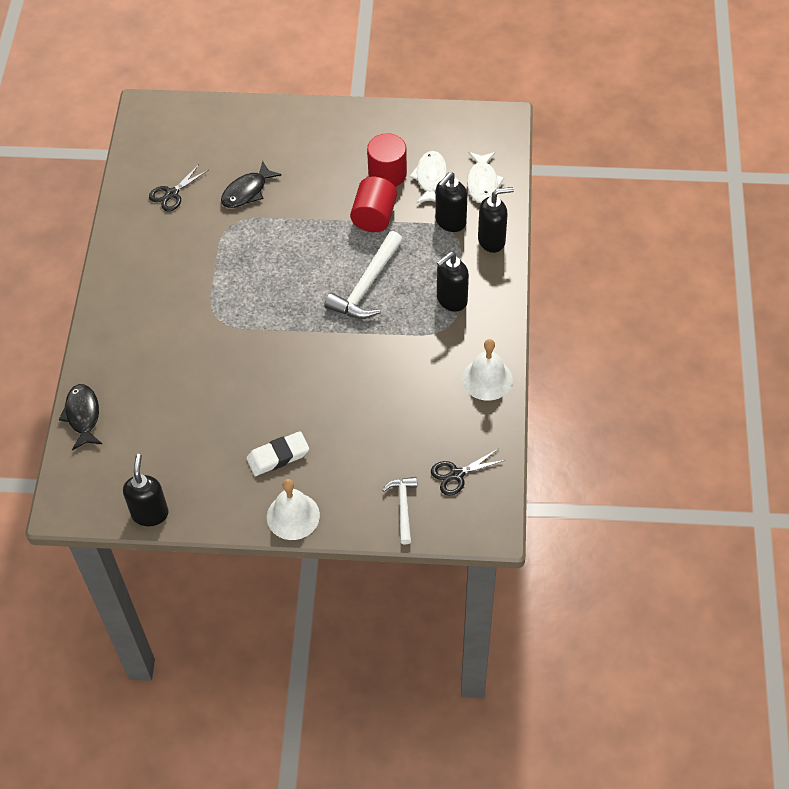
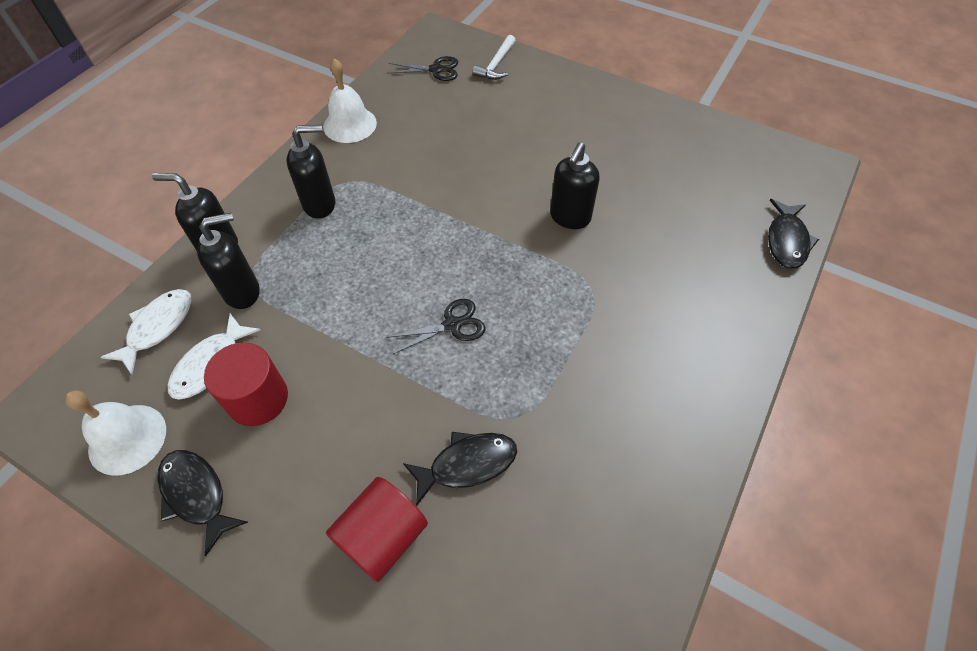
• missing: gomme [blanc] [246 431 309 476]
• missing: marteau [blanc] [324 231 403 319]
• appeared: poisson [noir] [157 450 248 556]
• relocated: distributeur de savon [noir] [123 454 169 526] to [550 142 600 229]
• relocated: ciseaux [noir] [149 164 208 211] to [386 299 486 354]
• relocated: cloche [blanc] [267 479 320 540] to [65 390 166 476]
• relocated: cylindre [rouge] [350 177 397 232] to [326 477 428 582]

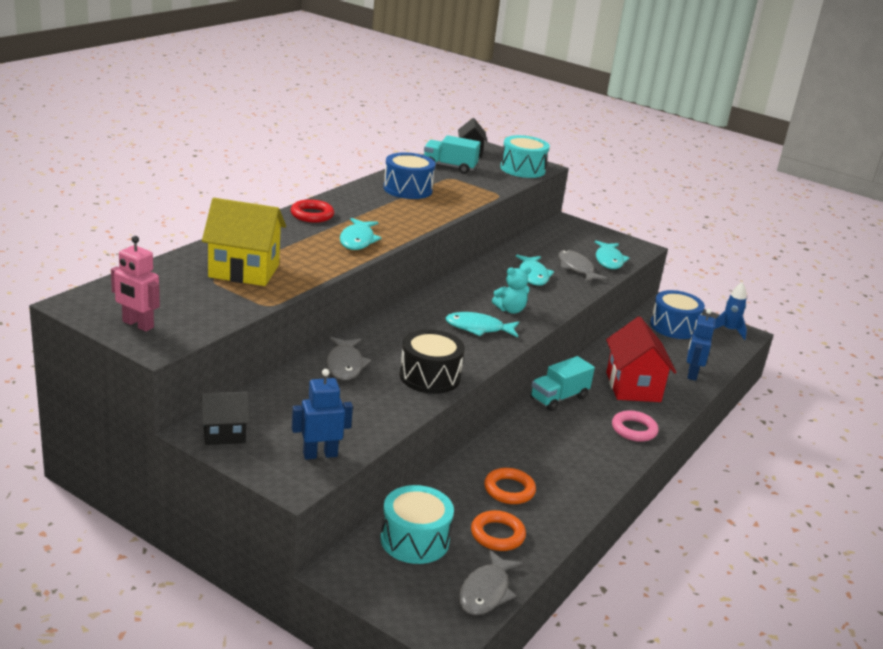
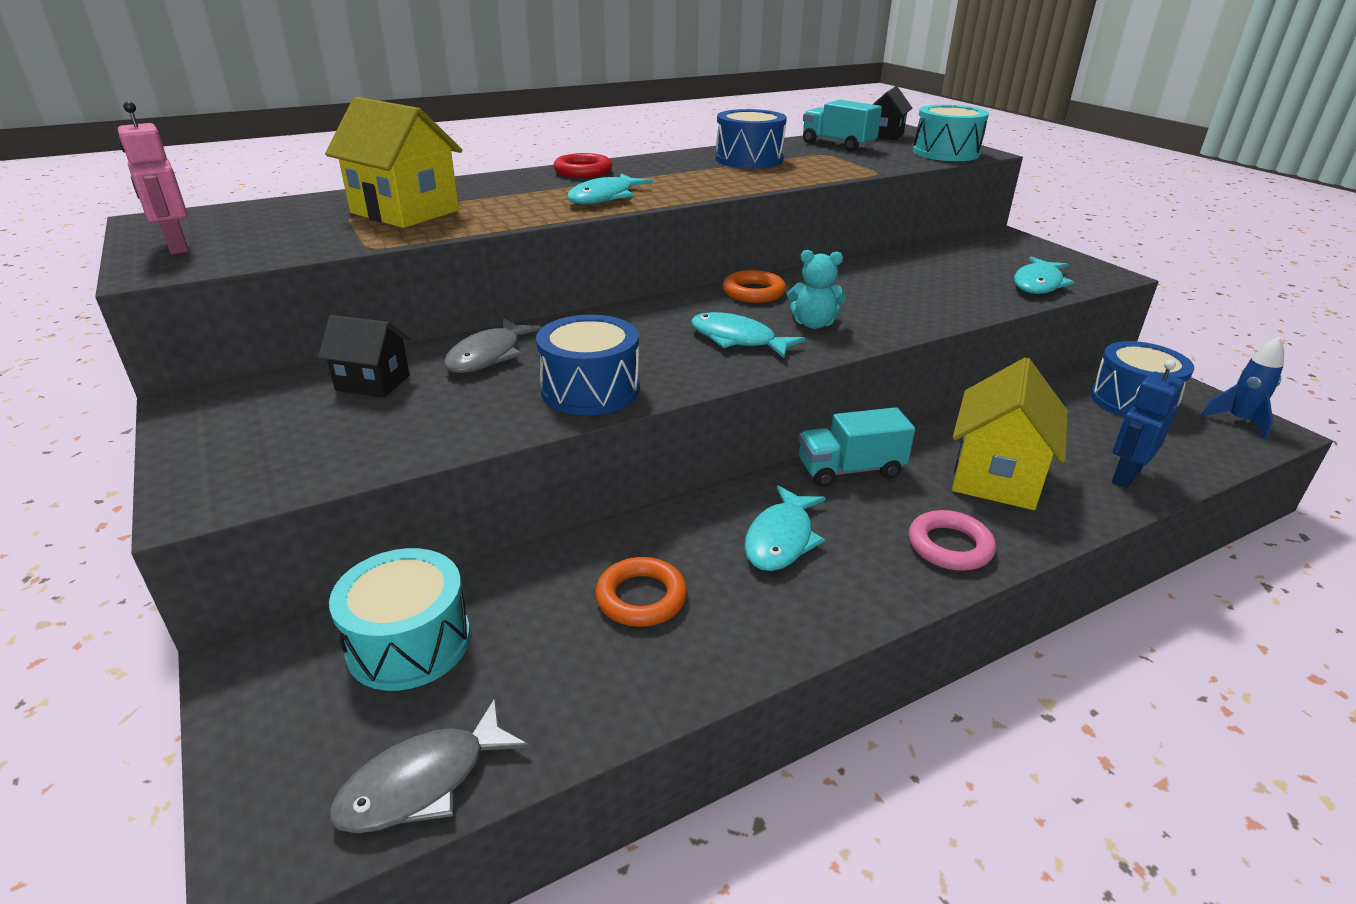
• missing: robot [bleu] [292 369 353 460]
• missing: poisson [gris] [558 250 608 282]
• relocated: maison [noir] [201 391 249 445] to [318 315 410 398]
• relocated: anneau [orange] [471 510 526 551] to [723 270 786 303]
• relocated: poisson [turquoise] [516 255 554 286] to [744 485 825 571]
• colour: tambour [noir] [399 329 465 394] to tambour [bleu] [536 315 640 415]
• colour: maison [rouge] [606 317 676 402] to maison [jaune] [952 357 1068 510]

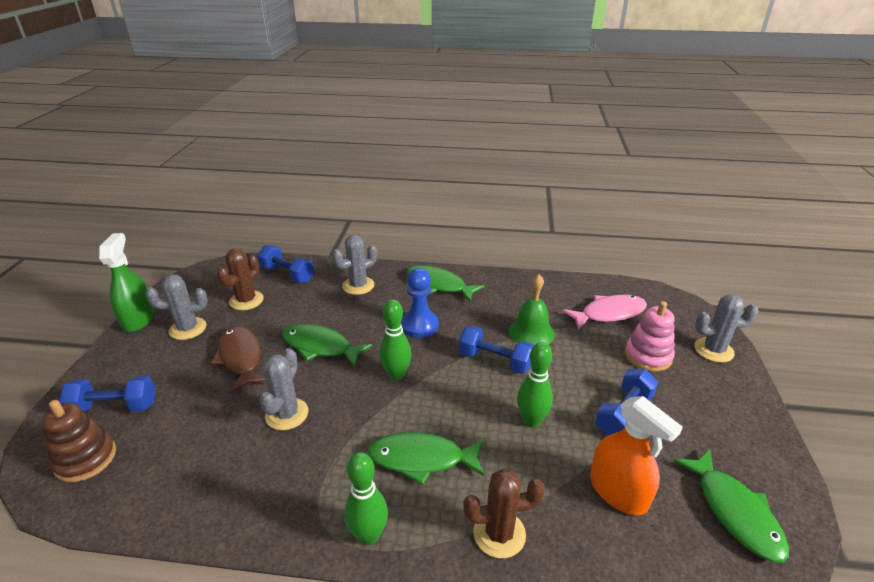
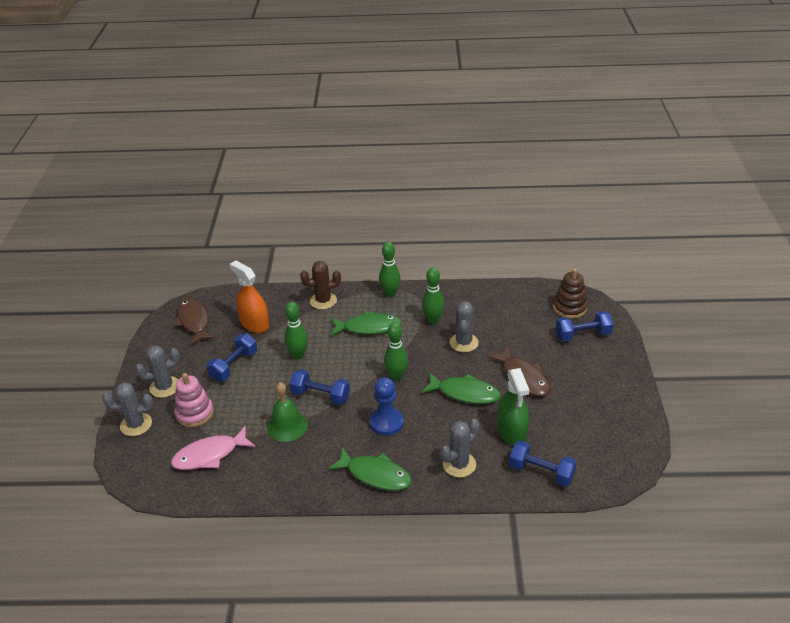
• missing: cactus [marron] [217 248 264 310]
• appeared: quille [vert] [422 267 445 324]
• relocated: vaporisateur [vert] [99 233 155 332] to [497 368 529 446]
• relocated: cactus [gris] [145 274 208 340] to [135 346 180 398]
• colour: poisson [vert] [673 449 789 563] to poisson [marron] [174 298 216 346]

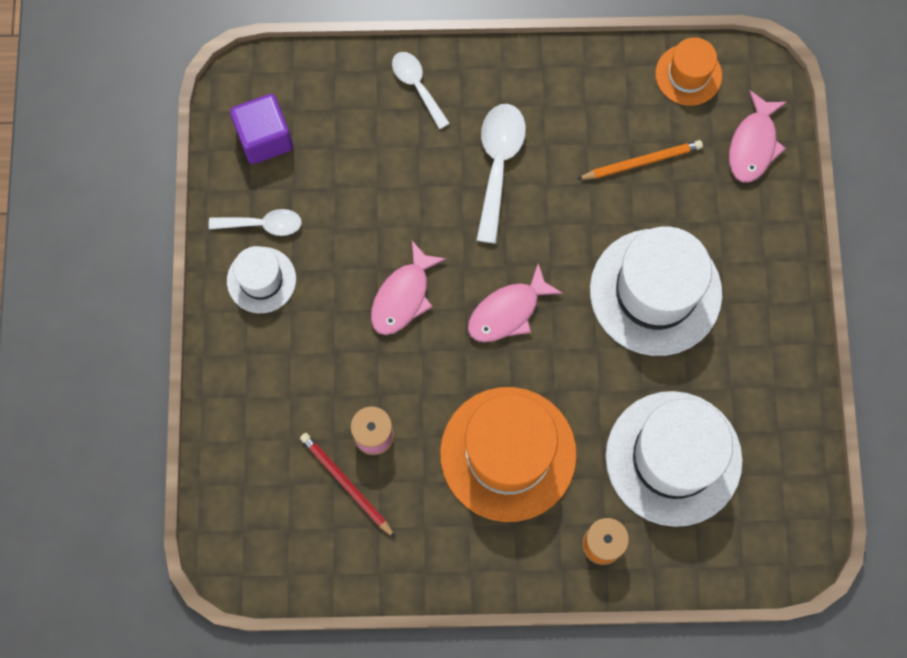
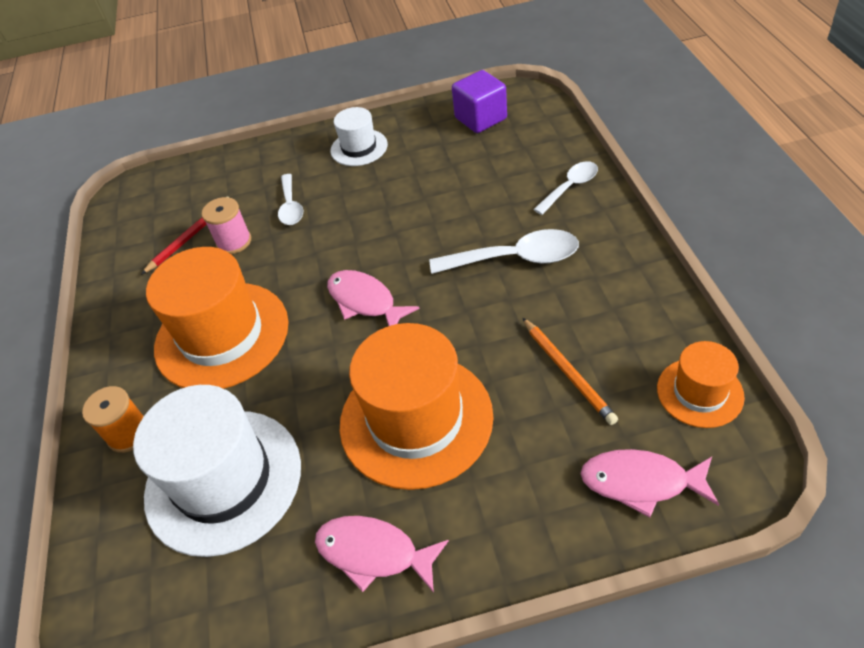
• relocated: cuillère [blanc] [209 209 302 236] to [278 174 303 225]
• relocated: poisson [rose] [371 241 446 335] to [315 516 449 593]
• colour: chapeau [blanc] [590 226 722 356] to chapeau [orange] [340 323 494 490]

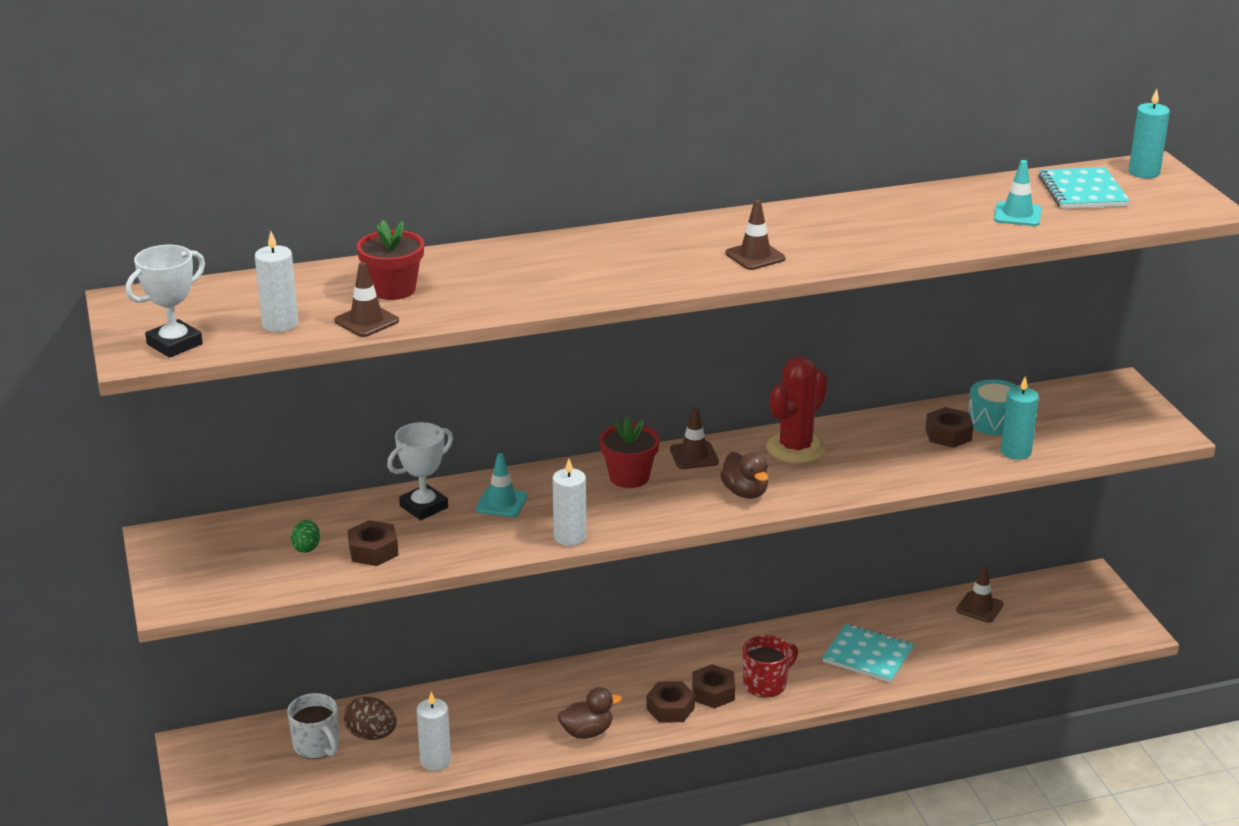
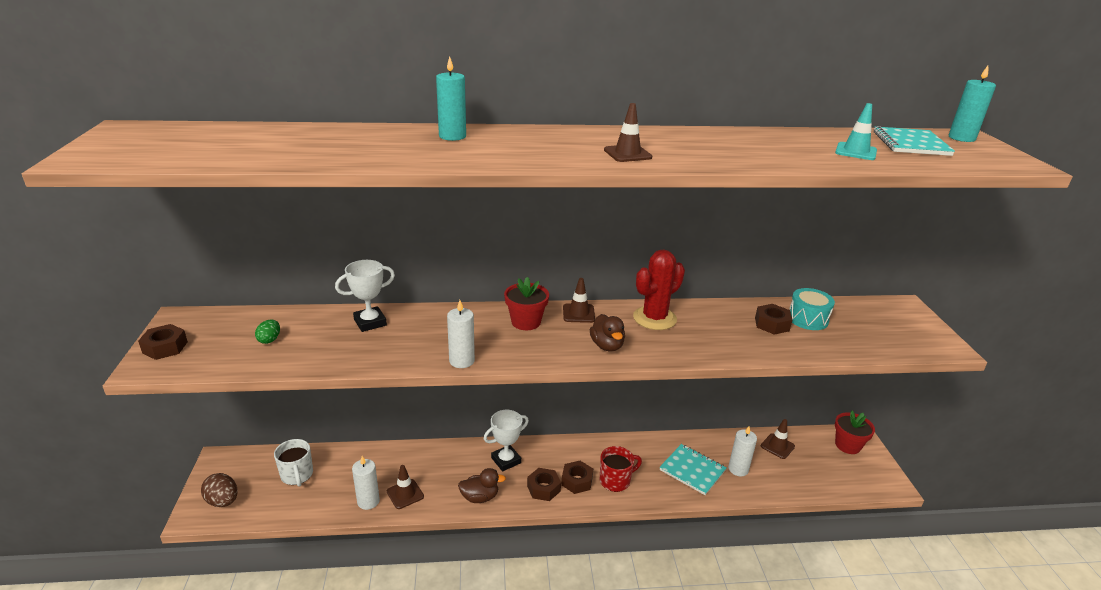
• missing: cône de chantier [turquoise] [476 453 528 517]
• relocated: trophée [blanc] [126 245 205 358] to [484 410 529 471]
• relocated: bougie [blanc] [255 232 298 332] to [728 426 757 476]
• relocated: cône de chantier [marron] [334 262 399 337] to [387 465 424 509]
• relocated: œuf [marron] [344 696 397 740] to [201 473 238 507]
• relocated: écrou [marron] [347 520 398 566] to [138 324 188 360]
• relocated: pot de fleurs [rouge] [356 220 424 300] to [835 411 875 454]
• relocated: bougie [turquoise] [1001 376 1039 460] to [436 56 466 141]

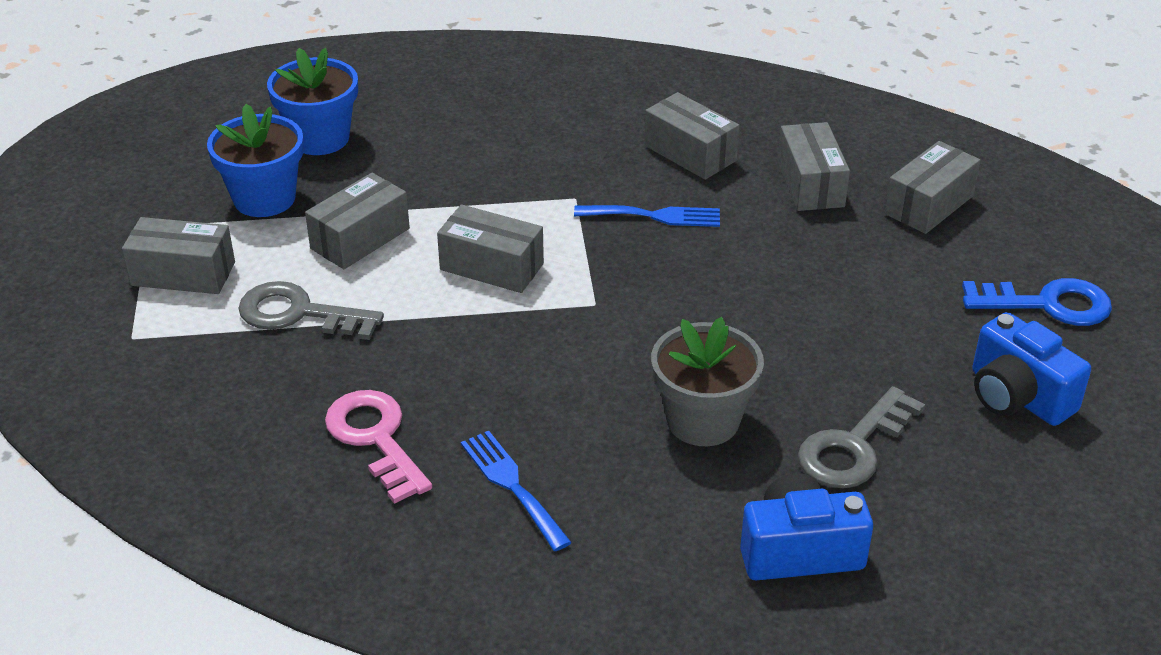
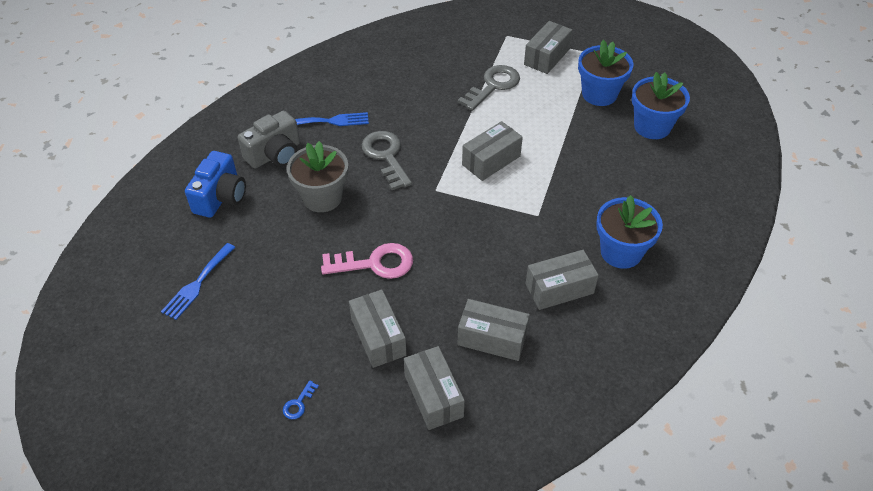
• missing: appareil photo [bleu] [972 312 1091 426]
• appeared: appareil photo [gris] [238 111 300 169]
• appeared: pot de fleurs [bleu] [596 195 663 269]
• relocated: boîte [gris] [305 173 410 269] to [349 289 407 368]
• relocated: clé [rose] [325 390 432 504] to [321 243 413 279]
• relocated: fourchette [bleu] [574 205 720 227] to [161 243 235 320]
• relocated: clé [gris] [798 386 925 488] to [362 131 412 190]
• size: clé [bleu] [962 278 1112 326] = [283 380 319 419] x0.44

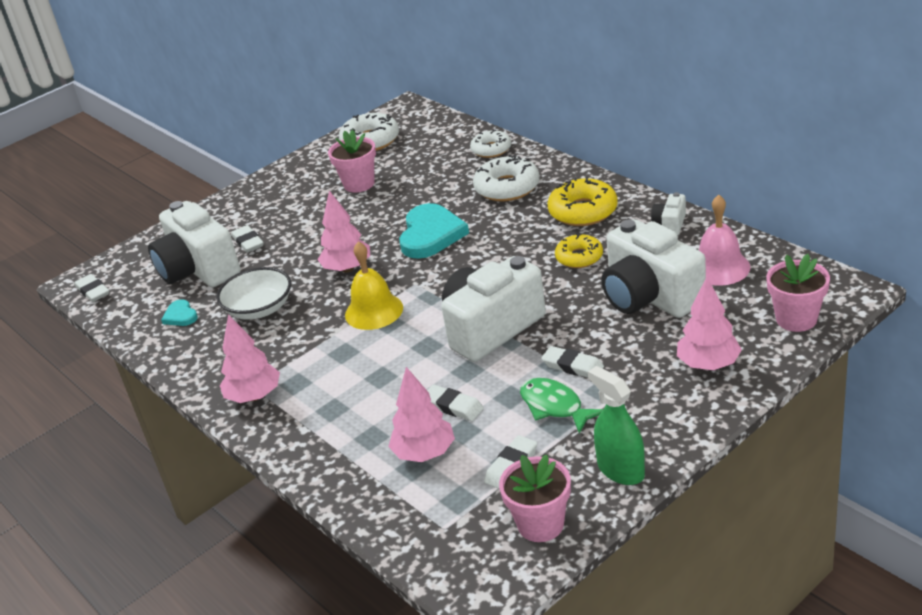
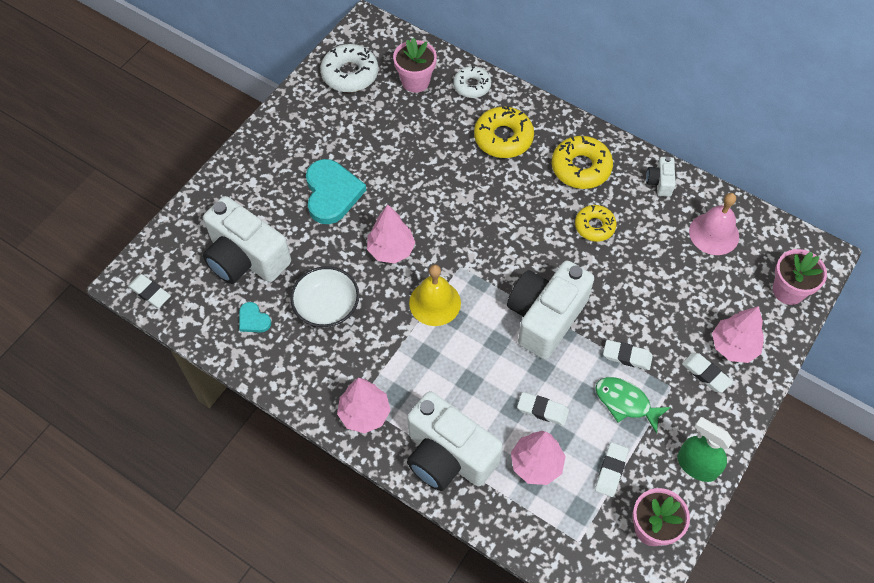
• relocated: gomme [blanc] [231 225 264 253] to [682 353 733 393]
• relocated: pot de fleurs [rose] [328 130 376 193] to [393 38 437 93]
• relocated: cœur [turquoise] [399 203 469 259] to [306 159 366 224]
• relocated: appareil photo [blanc] [601 219 706 318] to [407 391 503 491]
• colour: beignet [blanc] [473 155 540 201] to beignet [jaune] [474 106 534 158]

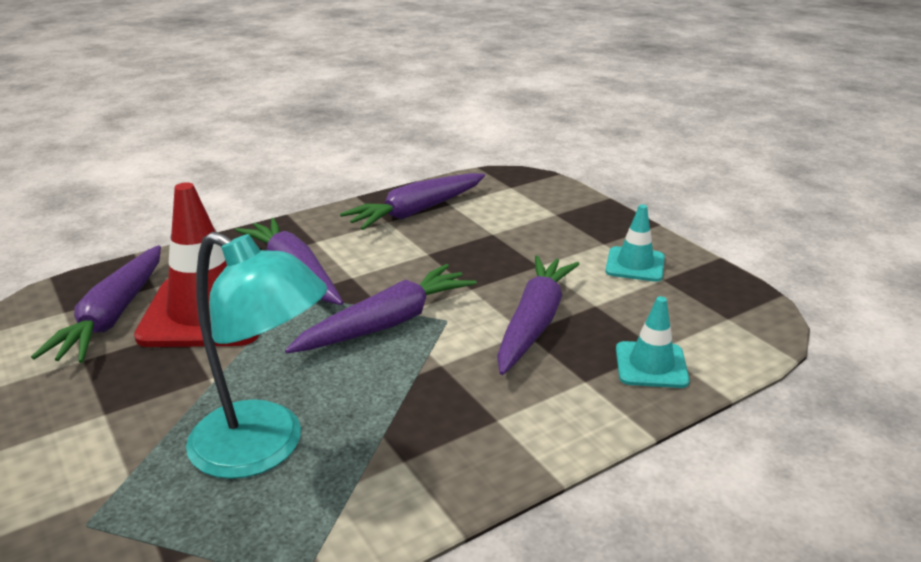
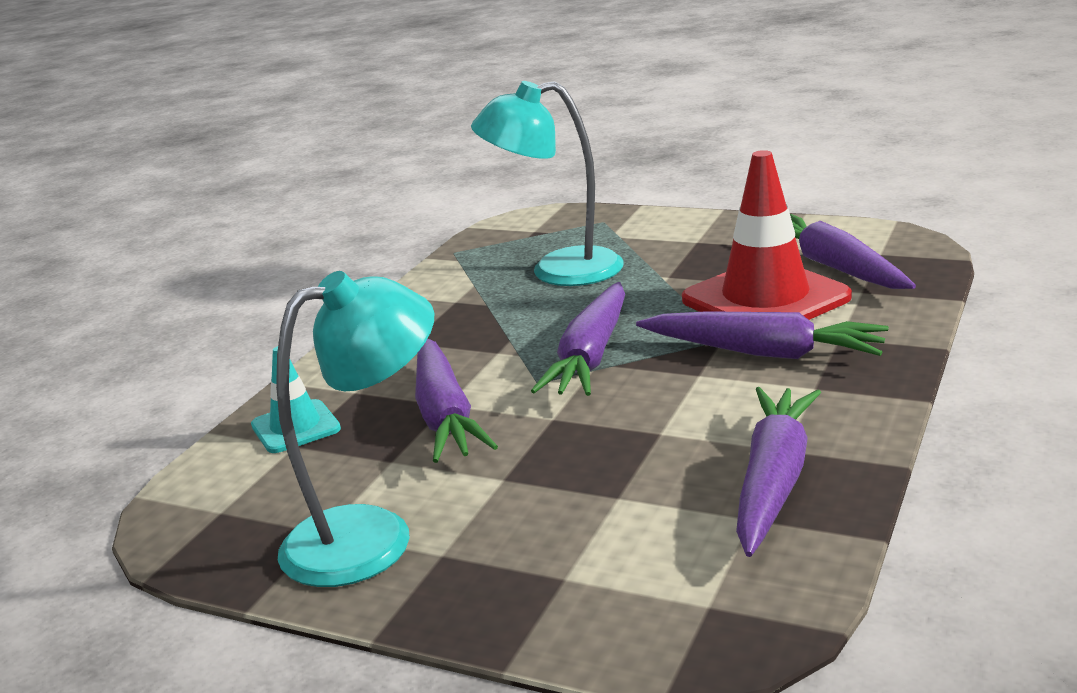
• exchanged: cône de chantier [turquoise] [605 204 665 282] to lampe [turquoise] [276 271 434 587]

